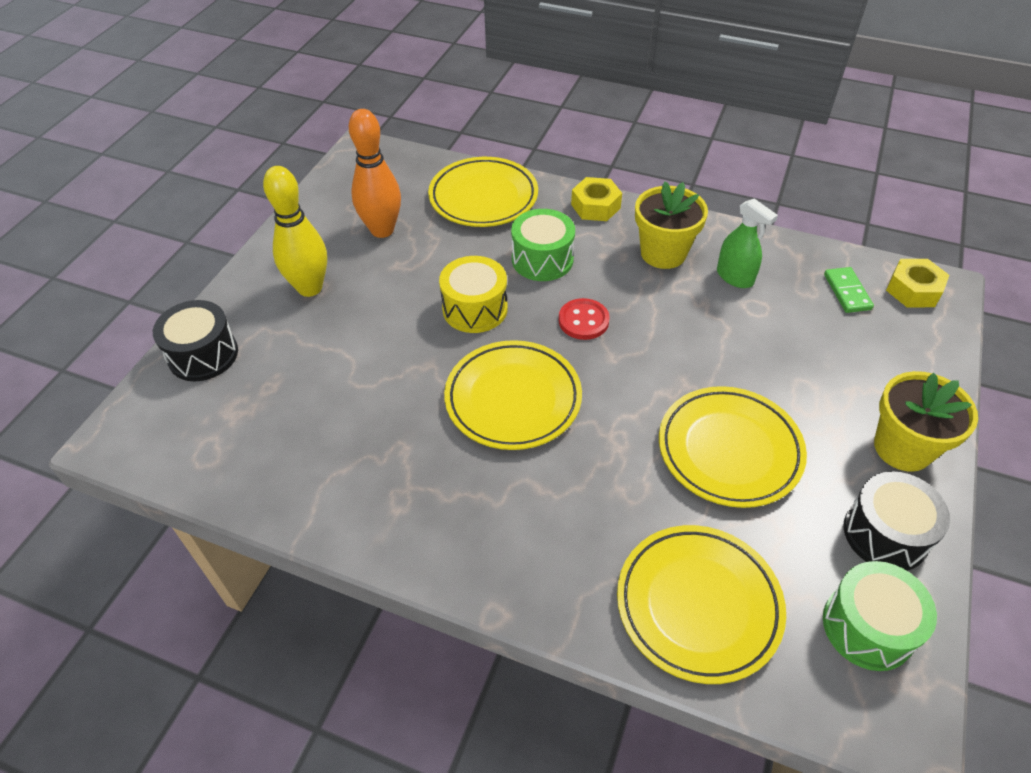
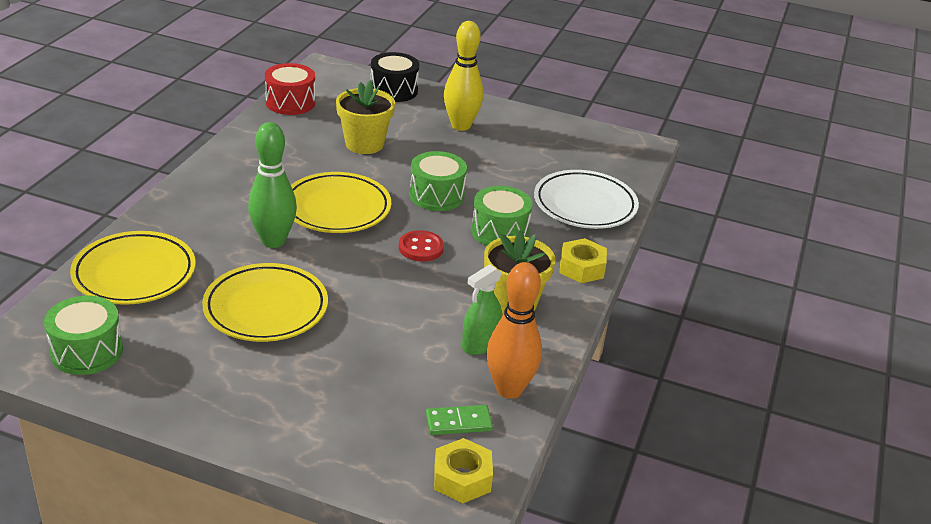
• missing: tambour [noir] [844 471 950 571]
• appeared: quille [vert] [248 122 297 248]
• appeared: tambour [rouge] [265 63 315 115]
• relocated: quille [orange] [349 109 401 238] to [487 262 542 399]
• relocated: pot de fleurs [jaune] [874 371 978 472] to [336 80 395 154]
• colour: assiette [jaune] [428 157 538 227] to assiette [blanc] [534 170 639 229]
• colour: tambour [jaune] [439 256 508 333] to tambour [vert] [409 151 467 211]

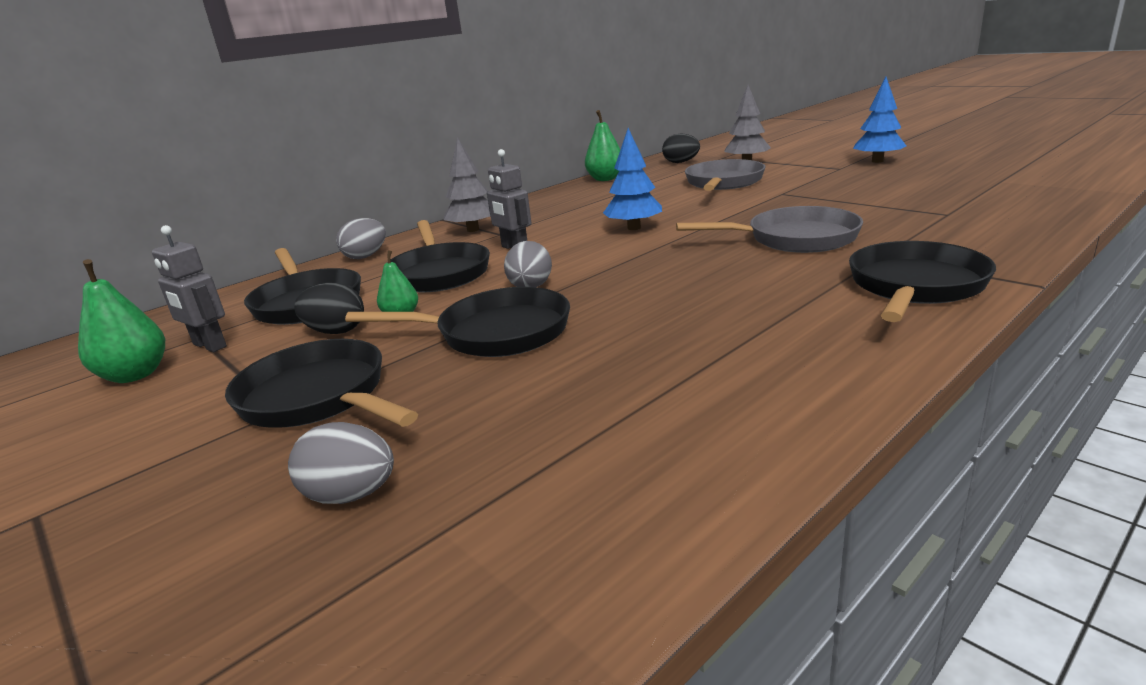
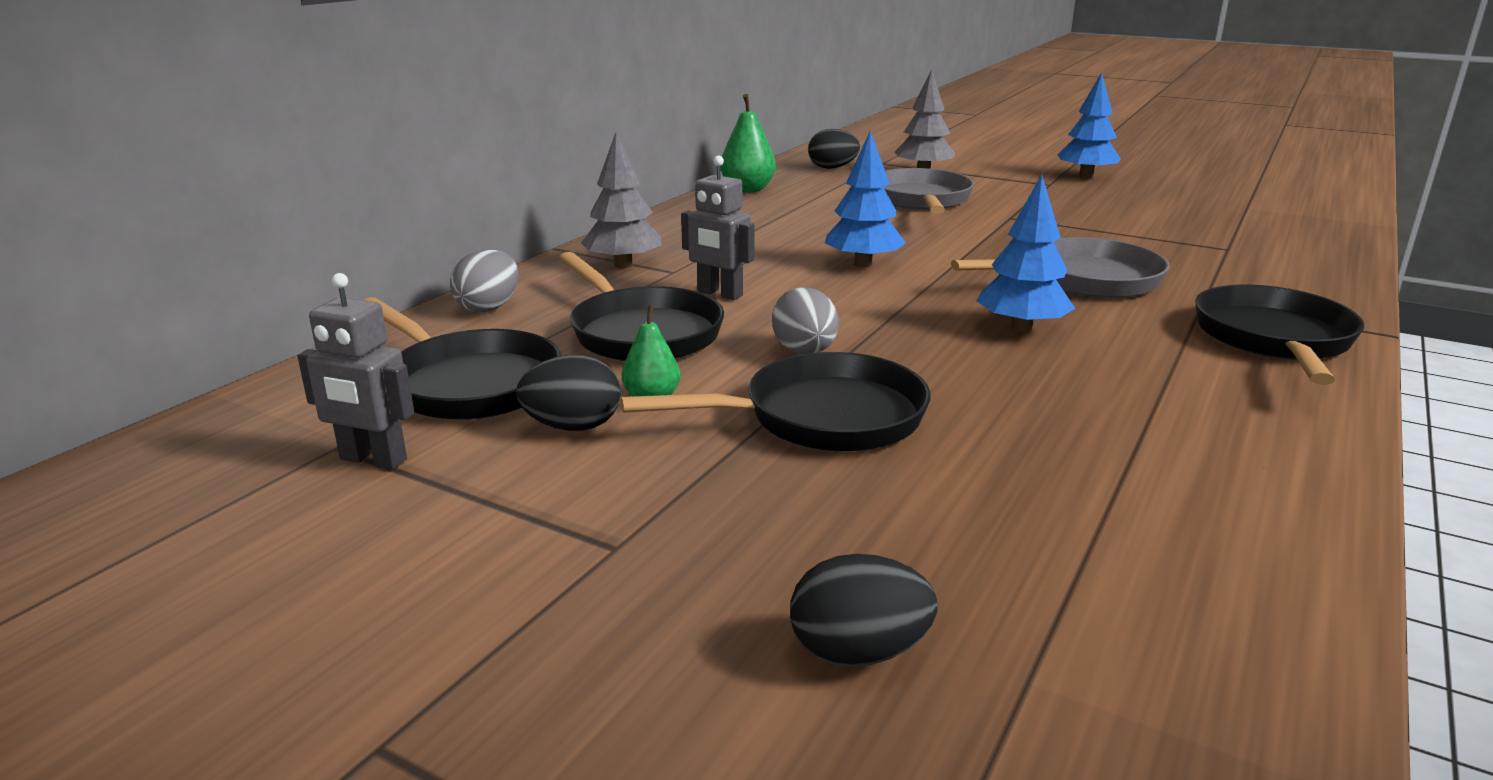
• missing: poire [vert] [78 259 165 383]
• missing: poêle [noir] [225 339 418 428]
• appeared: arbre [bleu] [977 175 1076 333]
• colour: œuf [gris] [288 422 394 504] to œuf [noir] [790 554 937 667]

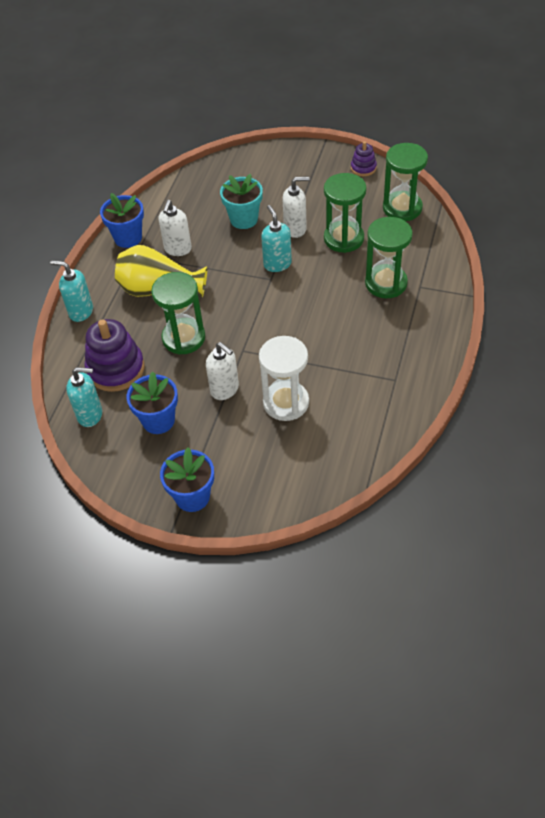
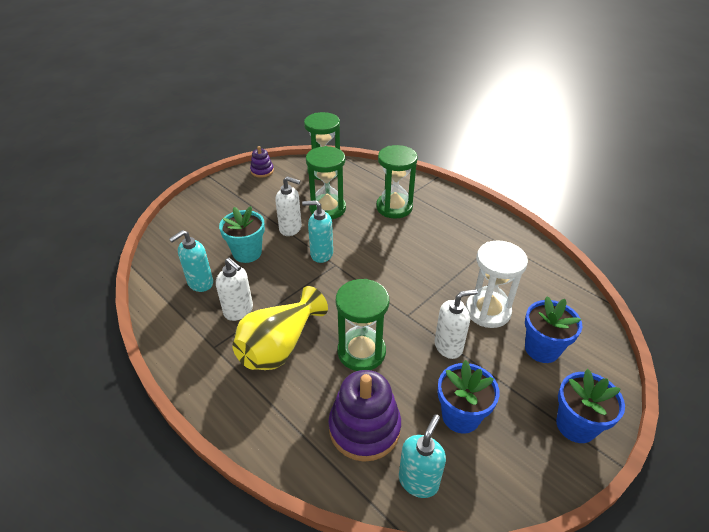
• relocated: distributeur de savon [turquoise] [50 260 93 322] to [169 230 213 292]
• relocated: pot de fleurs [bleu] [100 193 144 248] to [525 296 582 363]
• spun: distributeur de savon [blanc] [282 176 309 238] = [275 176 302 236] 90 degrees clockwise

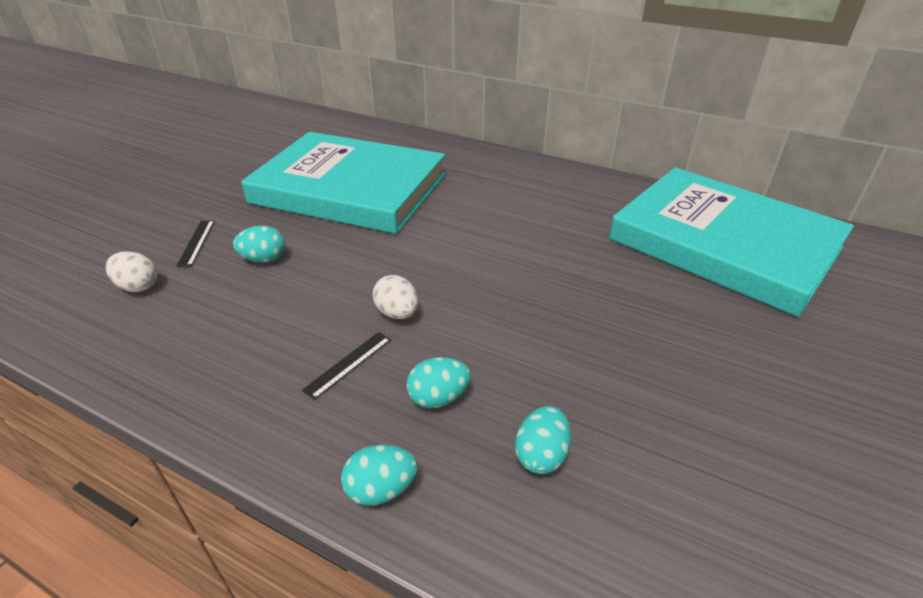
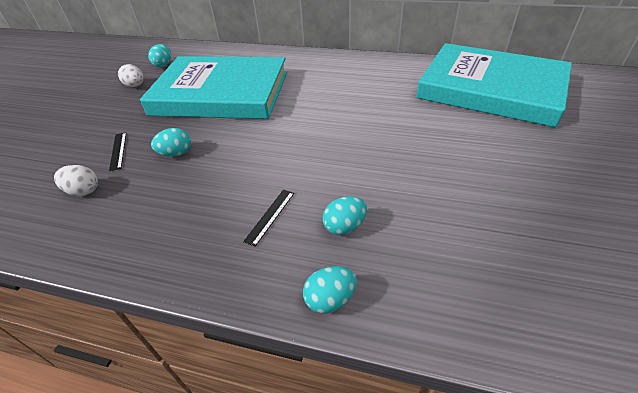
• relocated: œuf [blanc] [373 275 418 319] to [118 64 144 87]
• relocated: œuf [turquoise] [515 406 571 474] to [148 44 171 67]

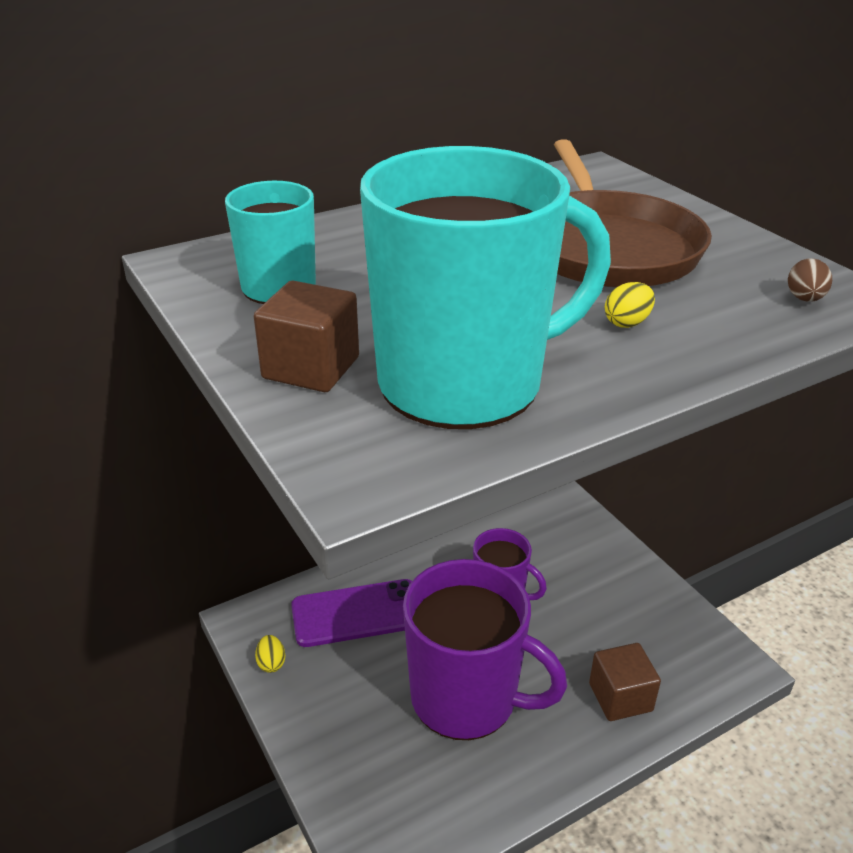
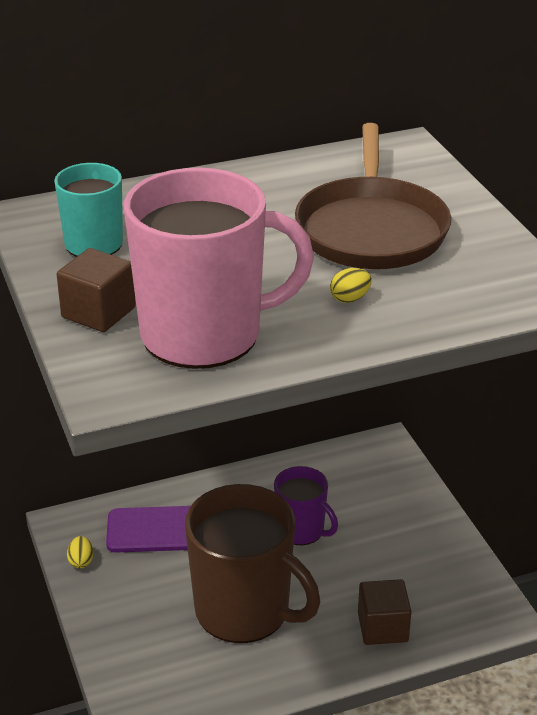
• missing: œuf [marron] [788 258 832 302]
• colour: tasse [turquoise] [360 146 611 429] to tasse [rose] [124 167 314 369]
• colour: tasse [violet] [403 559 567 740] to tasse [marron] [185 484 320 643]

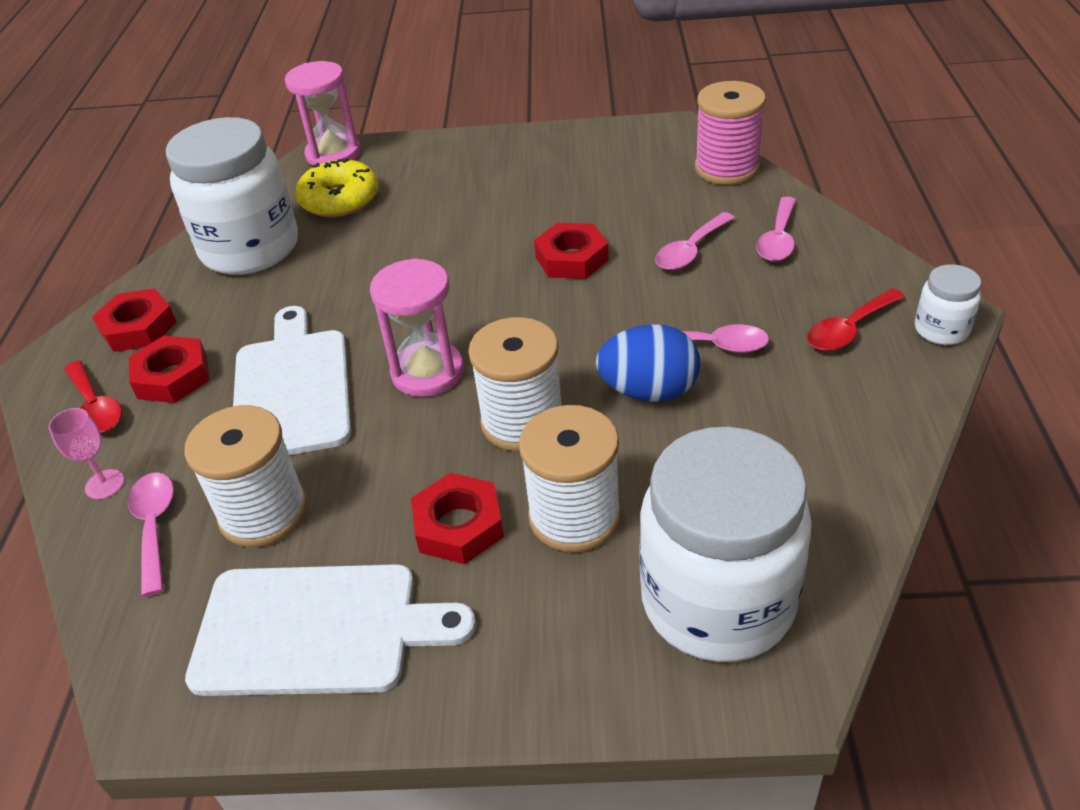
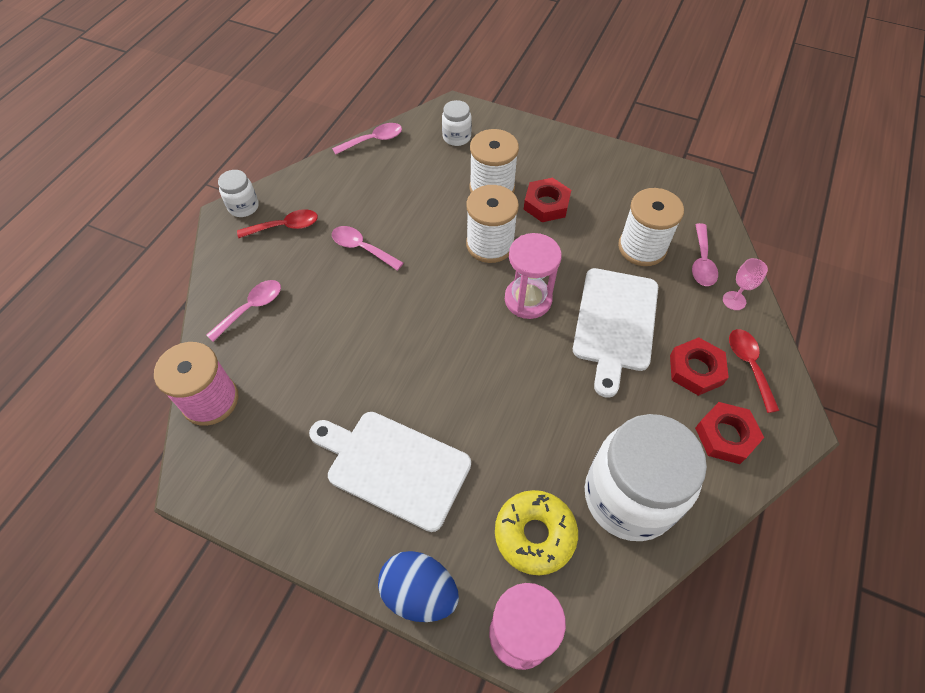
• missing: écrou [rouge] [534 223 609 279]
• relocated: planche à découper [blanc] [185 564 476 696] to [309 412 471 532]
• relocated: œuf [bleu] [596 324 700 402] to [378 551 459 622]
• relocated: cuillère [rose] [655 212 735 270] to [332 123 402 155]
• size: bocal [blanc] [639 427 812 662] = [442 100 472 146] x0.44

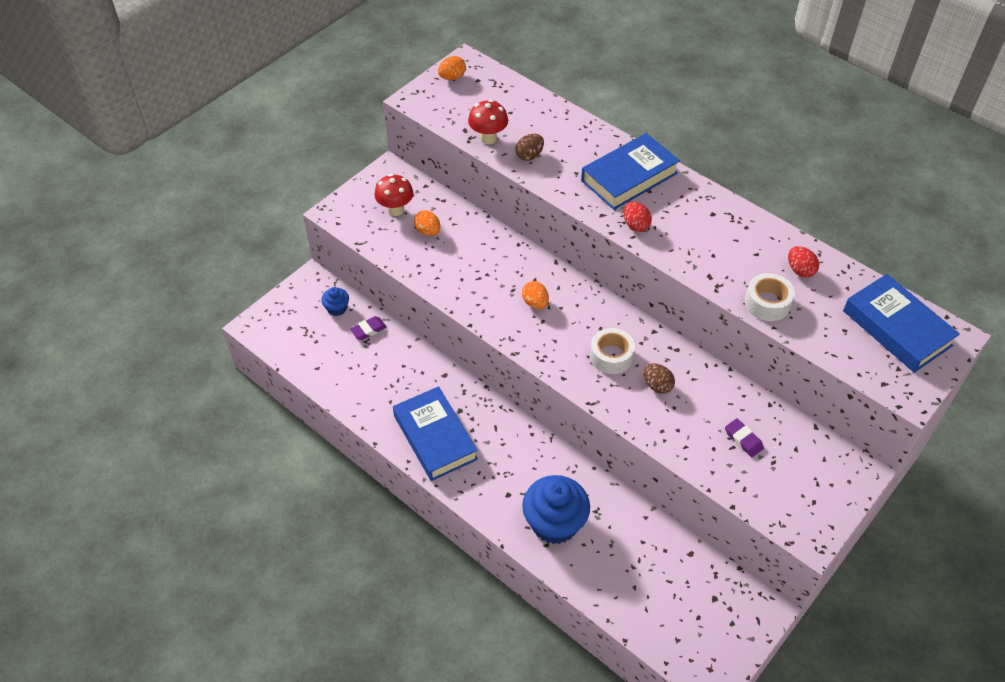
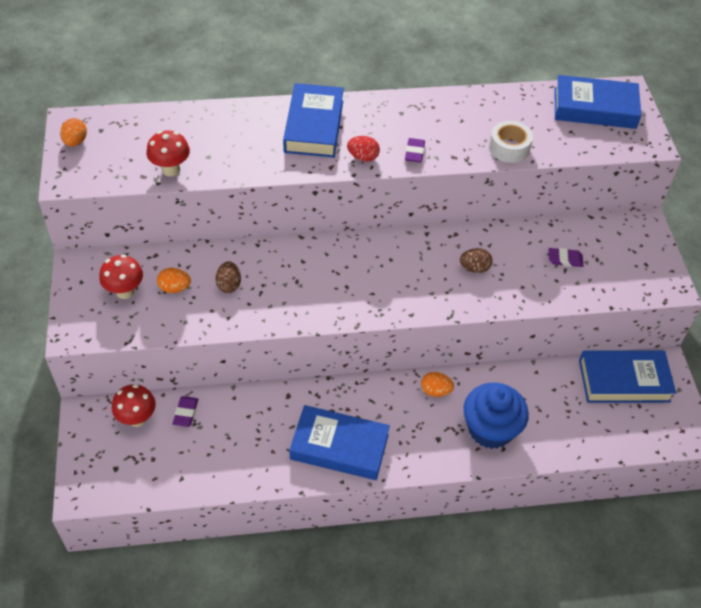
• missing: ruban adhésif [blanc] [590 328 635 374]
• missing: œuf [rouge] [788 246 819 278]
• appeared: gomme [violet] [405 138 425 163]
• appeared: livre [bleu] [579 351 676 403]
• relocated: œuf [marron] [516 134 544 161] to [215 261 241 293]
• relocated: œuf [orange] [522 281 549 309] to [421 372 454 397]
• exchanged: muffin [bleu] [321 287 349 316] to champignon [rouge] [112 384 156 427]

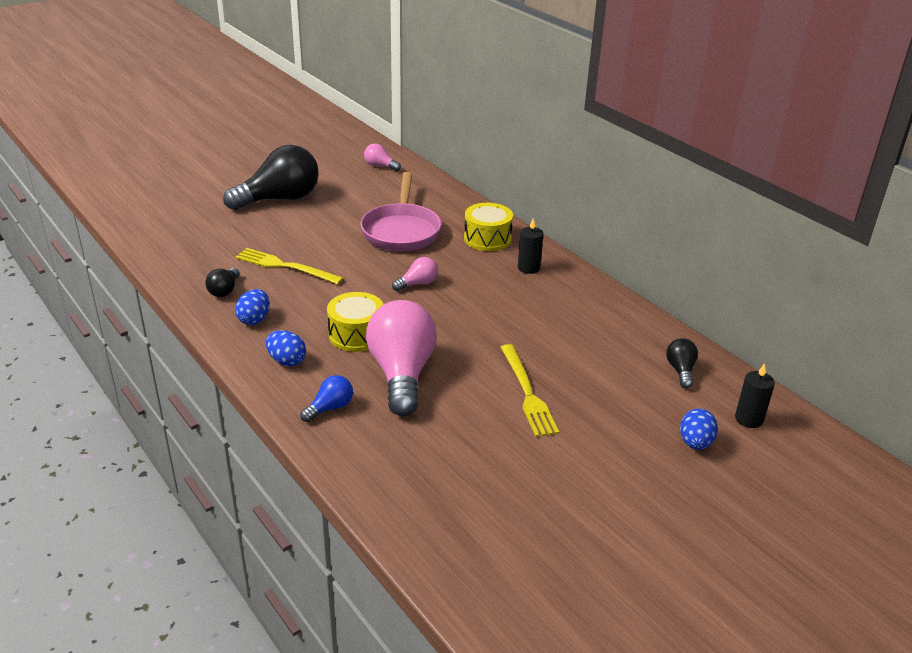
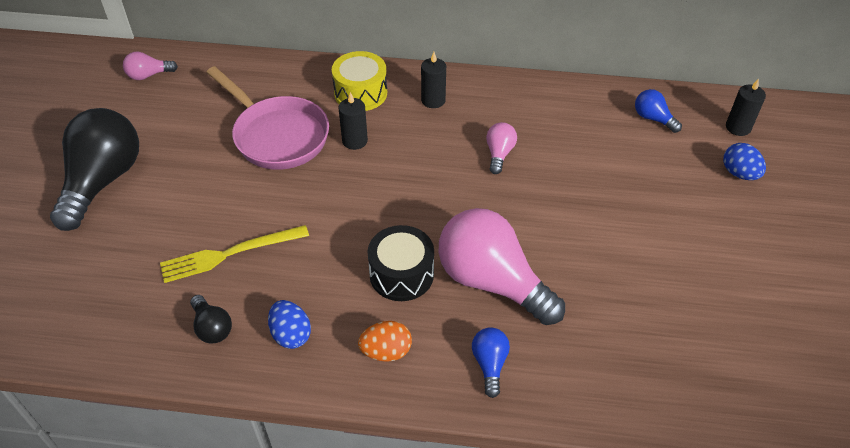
• missing: fourchette [jaune] [500 344 559 437]
• appeared: bougie [noir] [338 92 368 150]
• relocated: ampoule [rose] [392 257 438 291] to [486 122 517 174]
• colour: œuf [bleu] [266 330 306 366] to œuf [orange] [358 321 412 362]
• colour: tambour [jaune] [327 292 384 352] to tambour [noir] [367 225 434 301]
• colour: ampoule [noir] [666 338 698 389] to ampoule [bleu] [635 89 682 133]

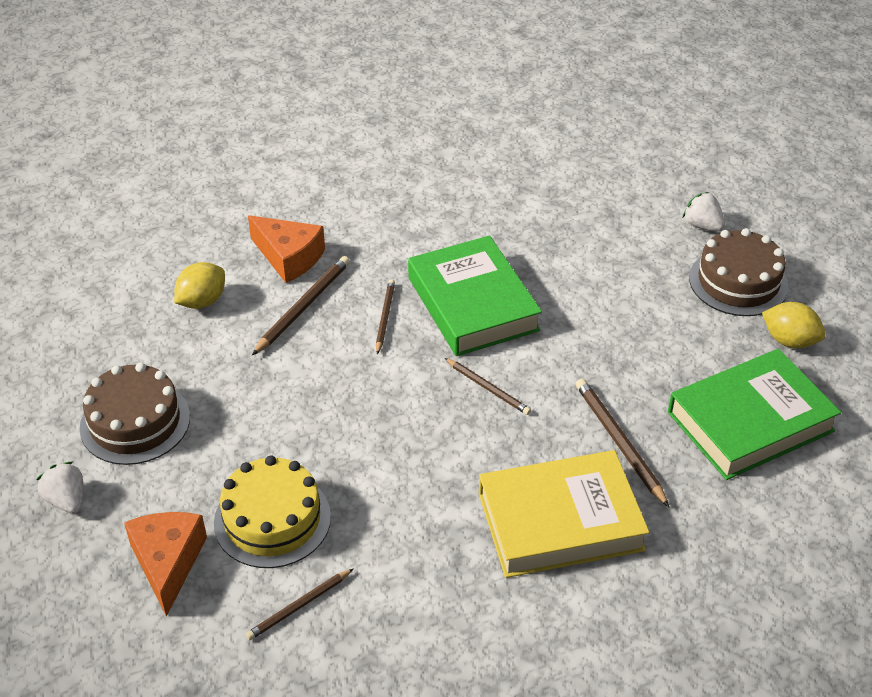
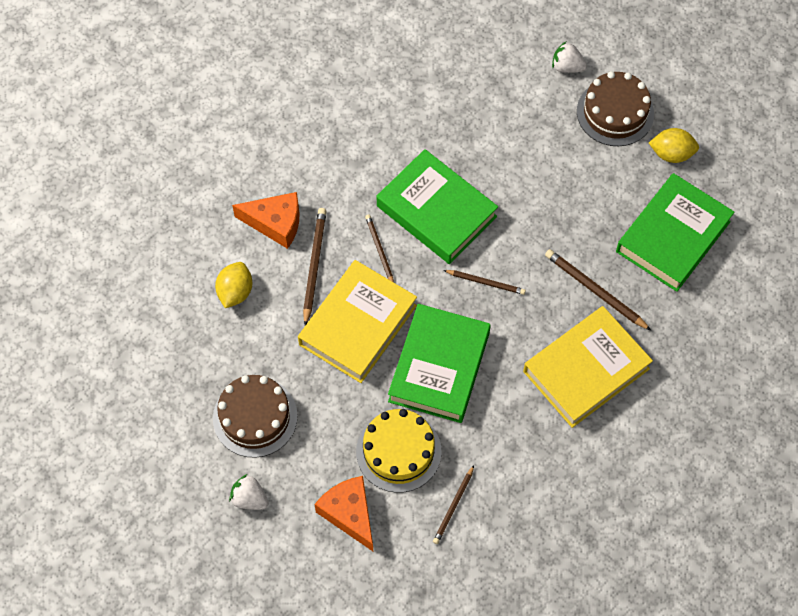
• appeared: livre [jaune] [298 260 417 383]
• appeared: livre [vert] [388 304 491 423]

